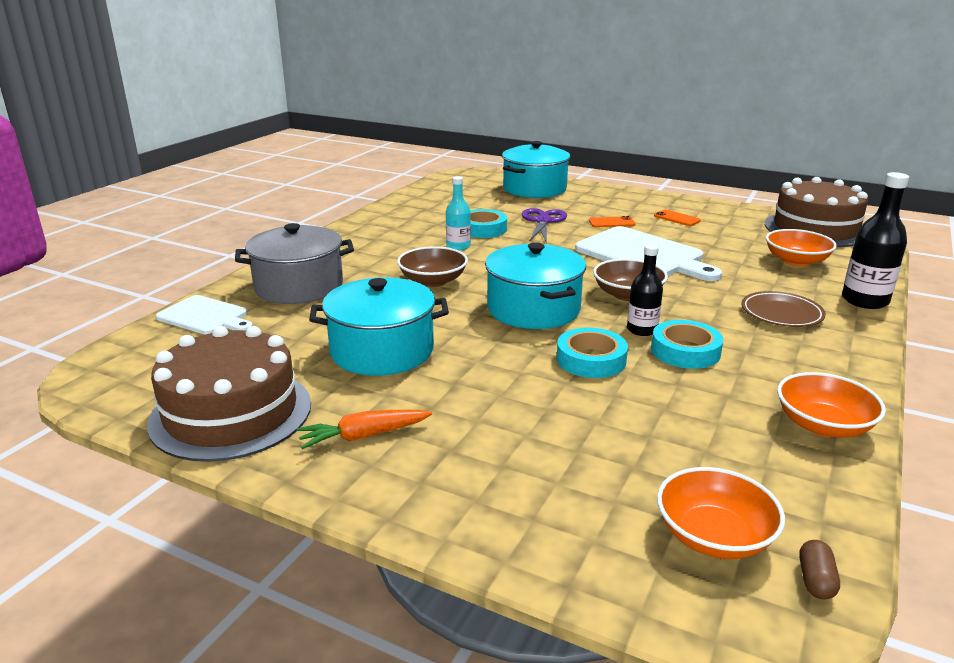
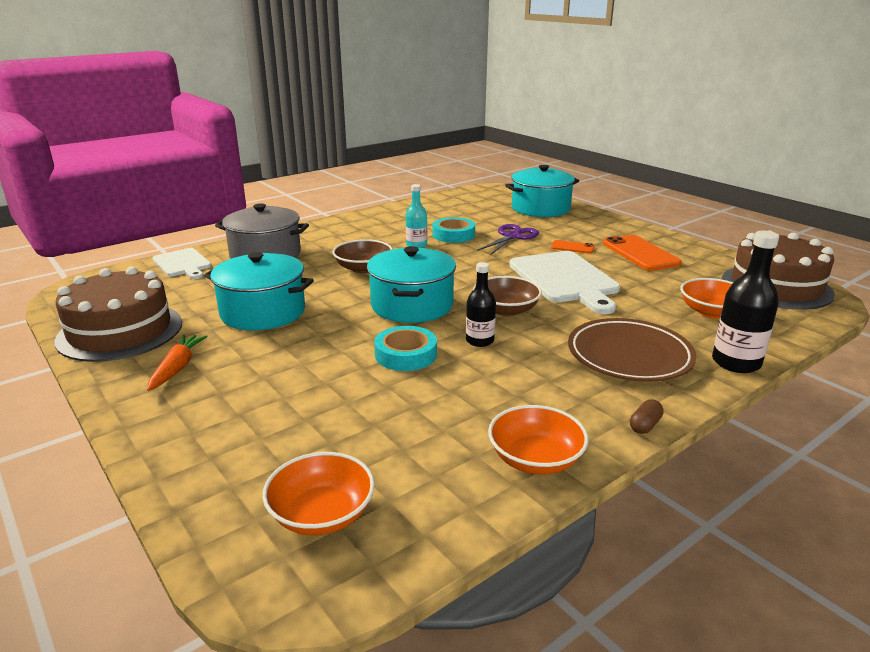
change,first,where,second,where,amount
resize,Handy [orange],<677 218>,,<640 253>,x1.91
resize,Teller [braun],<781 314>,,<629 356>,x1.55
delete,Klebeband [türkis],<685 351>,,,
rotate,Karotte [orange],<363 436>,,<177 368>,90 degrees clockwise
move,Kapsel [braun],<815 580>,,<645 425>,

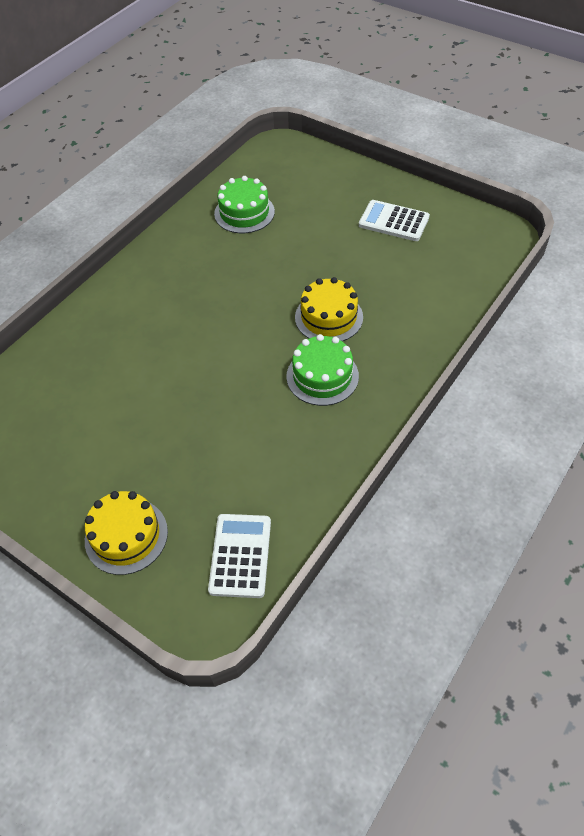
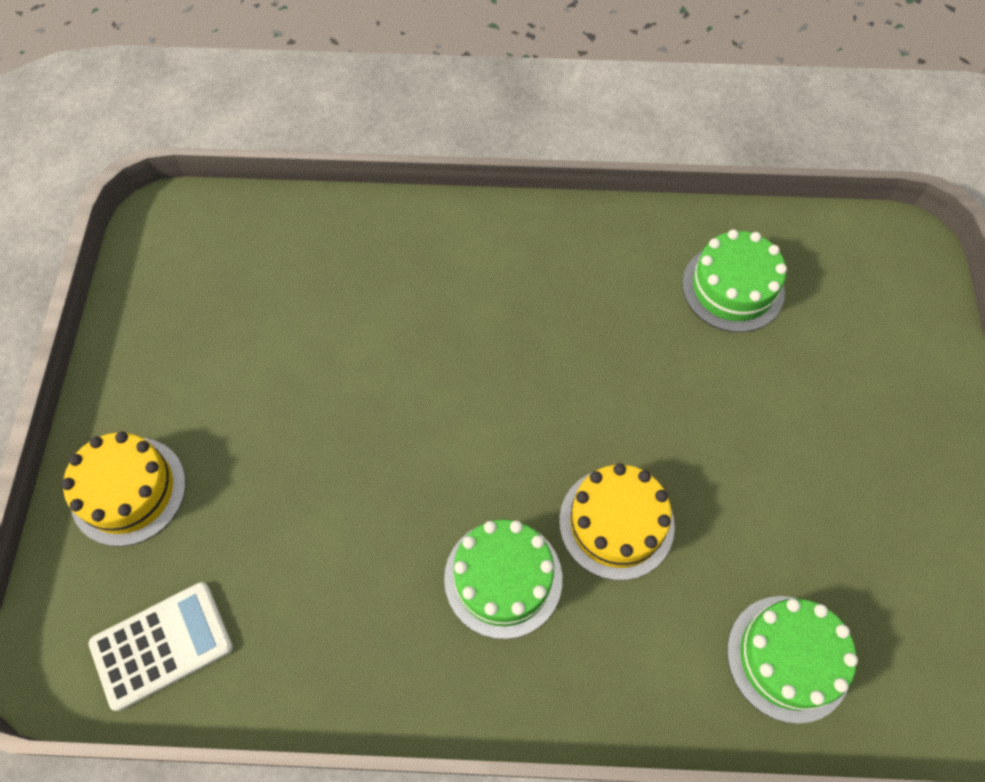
change,first,where,second,where,amount
delete,Taschenrechner [weiß],<393 221>,,,
insert,,,Kuchen [grün],<788 658>,

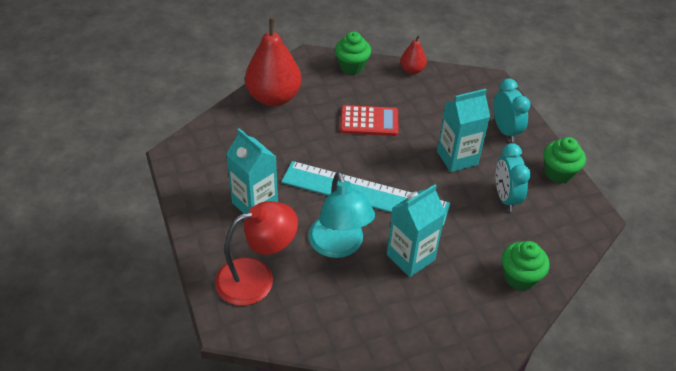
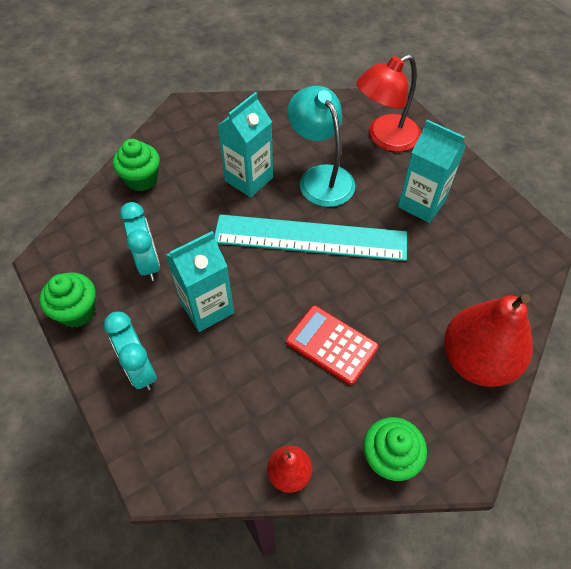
change,first,where,second,where,amount
rotate,Taschenrechner [rot],<369 121>,,<331 344>,45 degrees clockwise

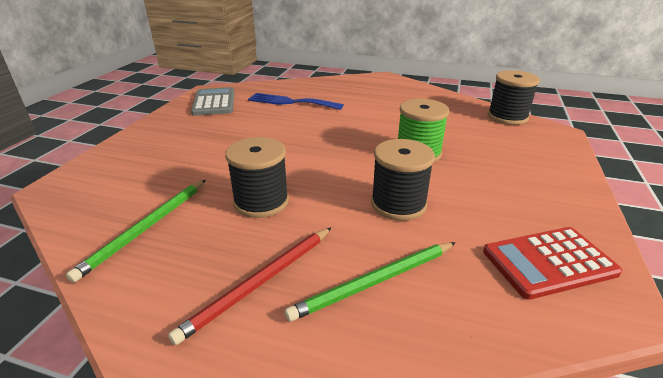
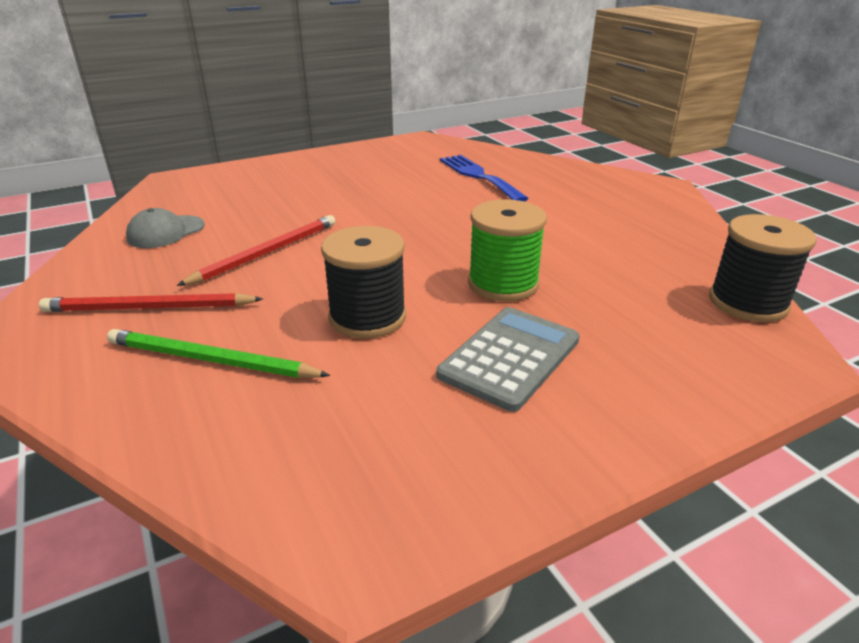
change,first,where,second,where,amount
move,Taschenrechner [grau],<214 102>,,<510 357>,
replace,Garnrolle [schwarz],<261 201>,Bleistift [rot],<266 253>,
replace,Bleistift [grün],<146 228>,Kappe [grau],<166 232>,
delete,Taschenrechner [rot],<549 262>,,,

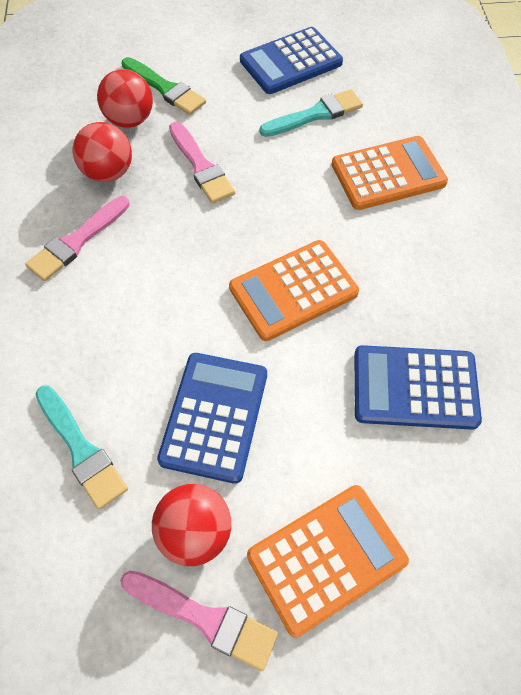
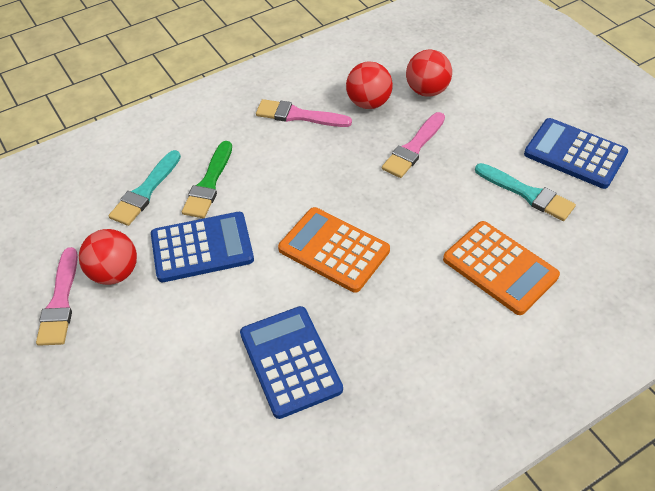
change,first,where,second,where,amount
move,Pinsel [grün],<164 88>,,<209 183>,
delete,Taschenrechner [orange],<326 558>,,,

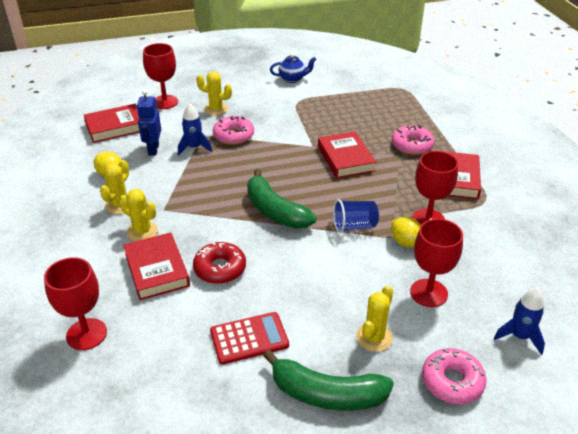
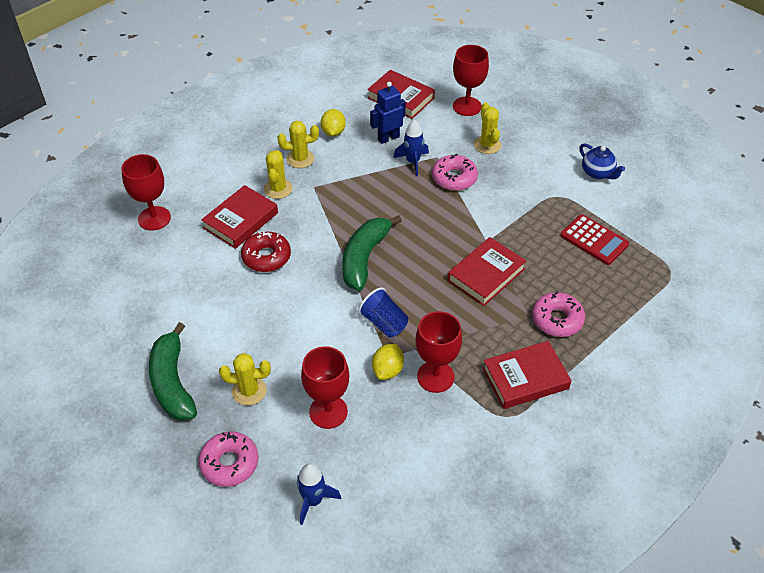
change,first,where,second,where,amount
move,Taschenrechner [rot],<249 338>,,<594 240>,

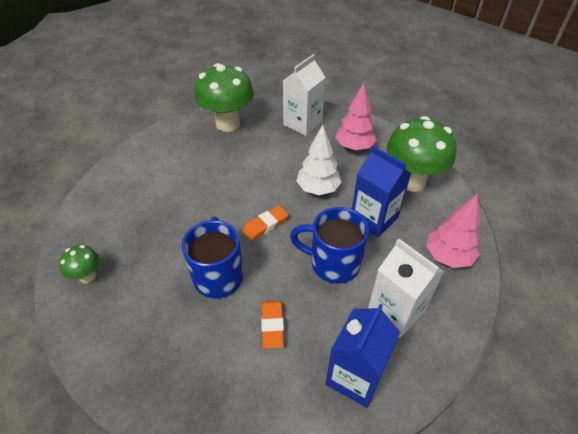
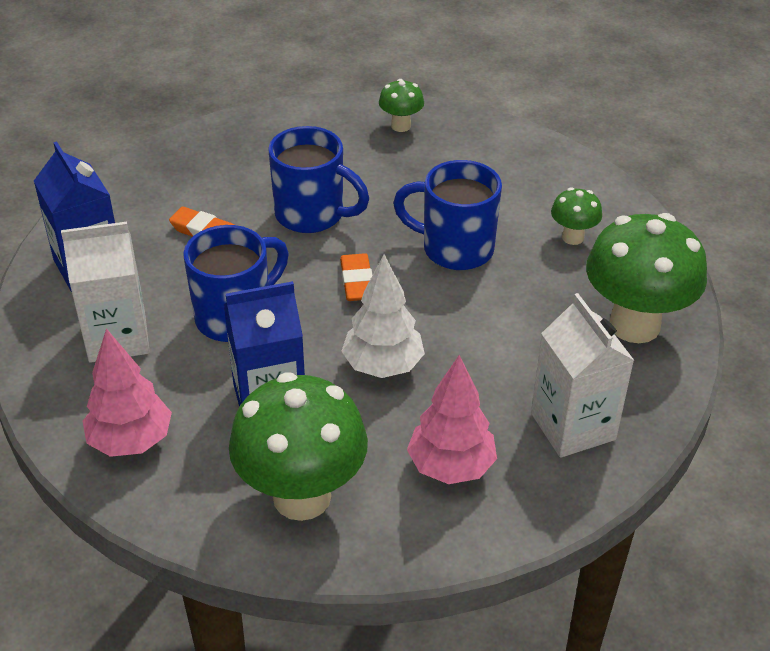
change,first,where,second,where,amount
insert,,,Tasse [blau],<454 249>,
insert,,,Pilz [grün],<572 237>,

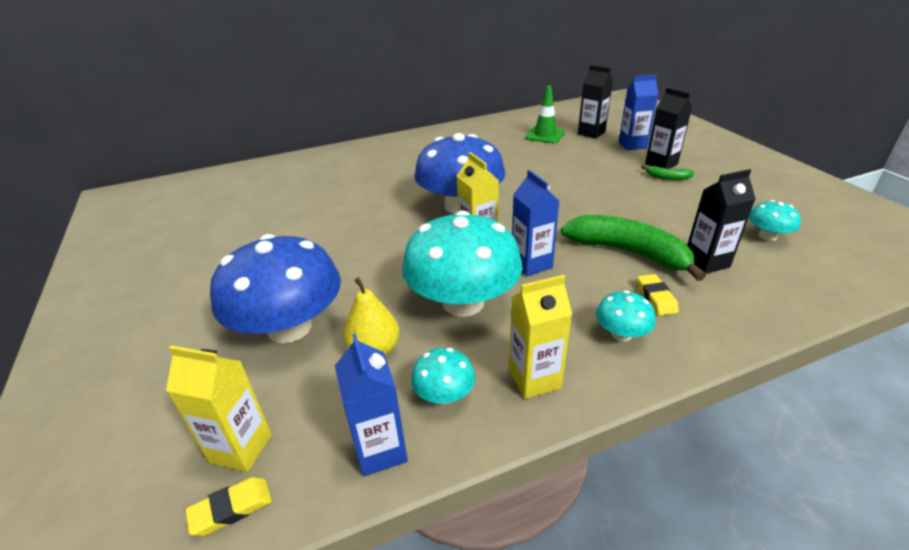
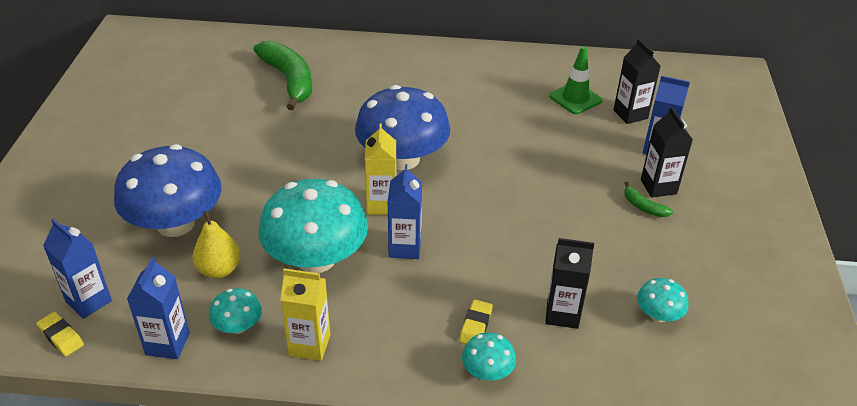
change,first,where,second,where,amount
move,Banane [grün],<628 252>,,<289 80>,
move,Pilz [türkis],<621 334>,,<487 371>,
recolor,Getränkekarton [gelb],<241 448>,Getränkekarton [blau],<88 301>,
rotate,Radiergummi [gelb],<231 509>,,<61 336>,45 degrees clockwise

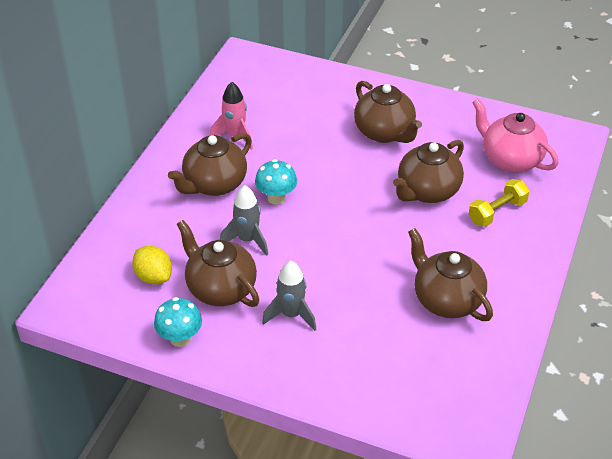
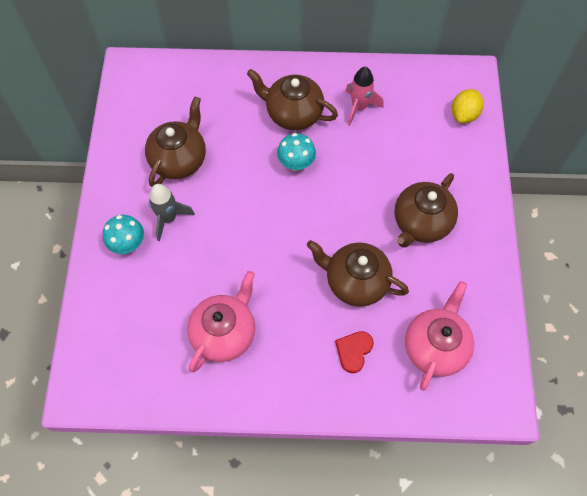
change,first,where,second,where,amount
replace,Hantel [gelb],<497 212>,Herz [rot],<354 351>,
delete,Rakete [grau],<247 240>,,,
recolor,Teekanne [braun],<446 300>,Teekanne [rosa],<225 333>,
move,Zitrone [gelb],<154 277>,,<464 114>,
move,Pilz [türkis],<180 338>,,<128 244>,

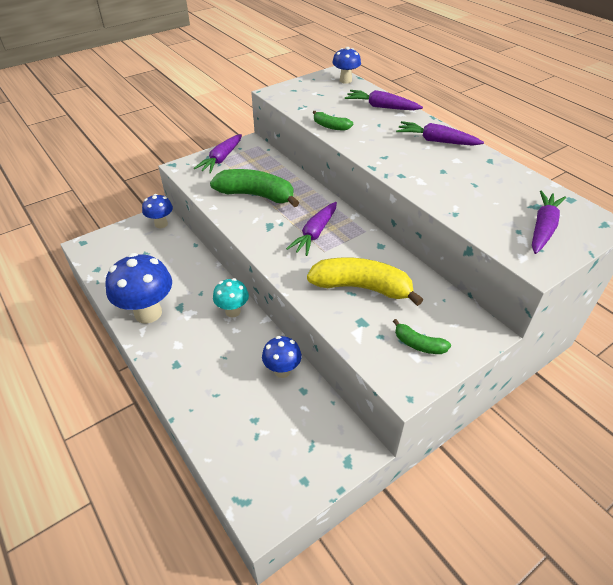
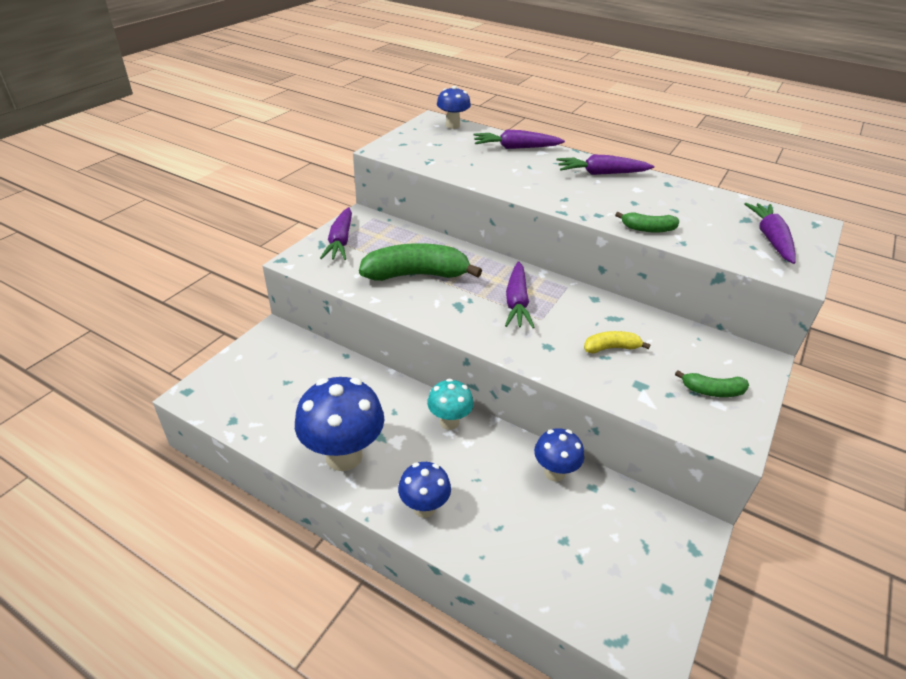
change,first,where,second,where,amount
move,Banane [grün],<330 126>,,<648 229>,
move,Pilz [blau],<161 224>,,<424 508>,
resize,Banane [gelb],<361 287>,,<611 348>,x0.50

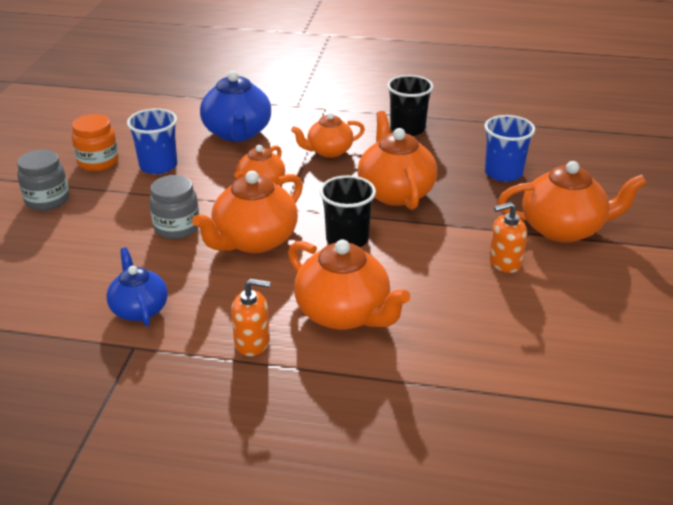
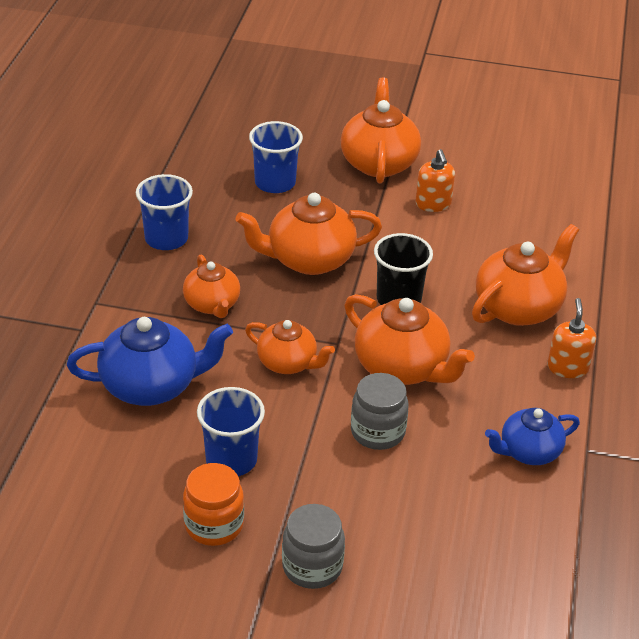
change,first,where,second,where,amount
recolor,Becher [schwarz],<407 129>,Becher [blau],<166 238>,

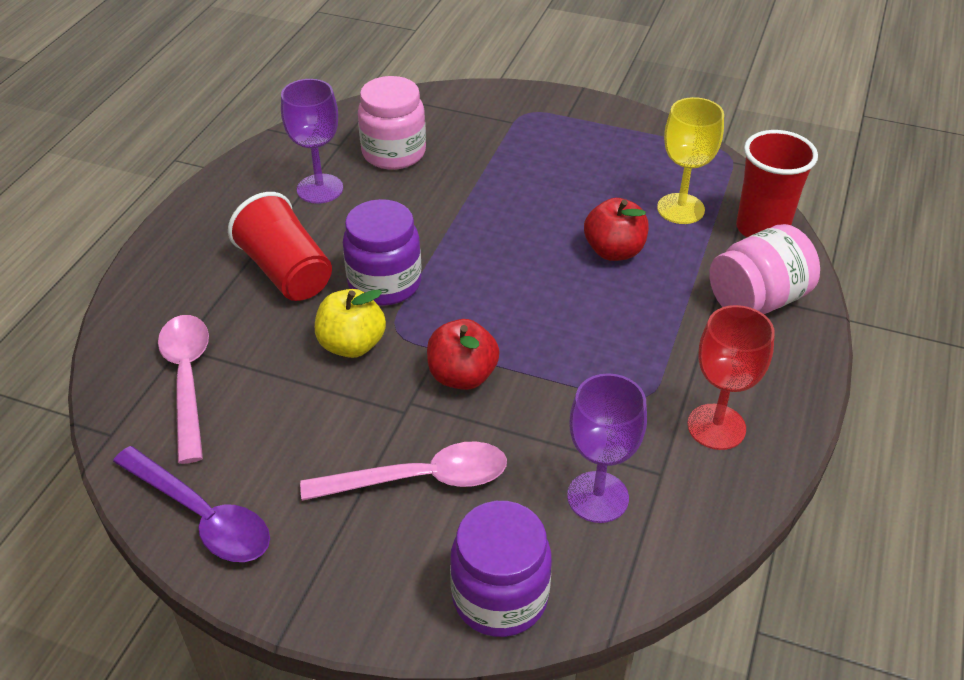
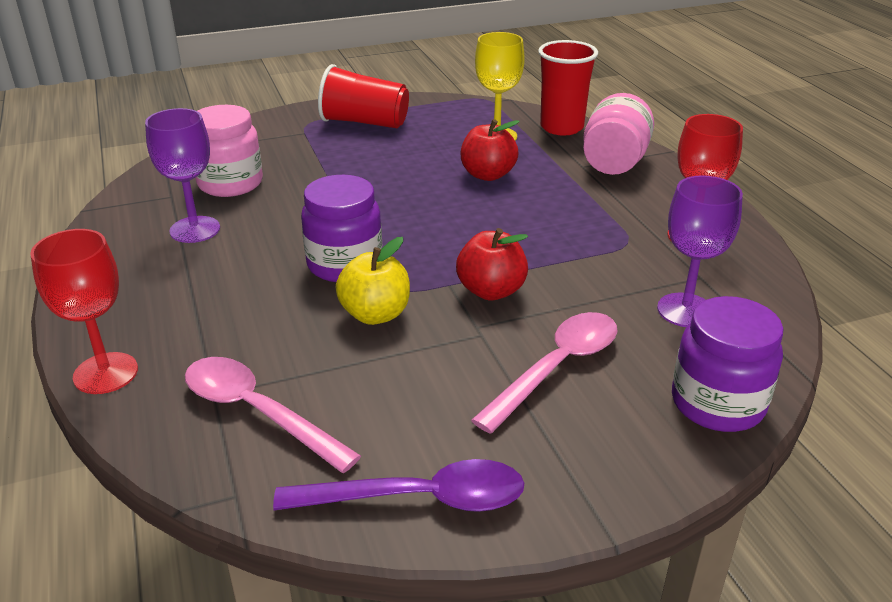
change,first,where,second,where,amount
move,Becher [rot],<286 272>,,<364 122>,
insert,,,Kelch [rot],<105 373>,

